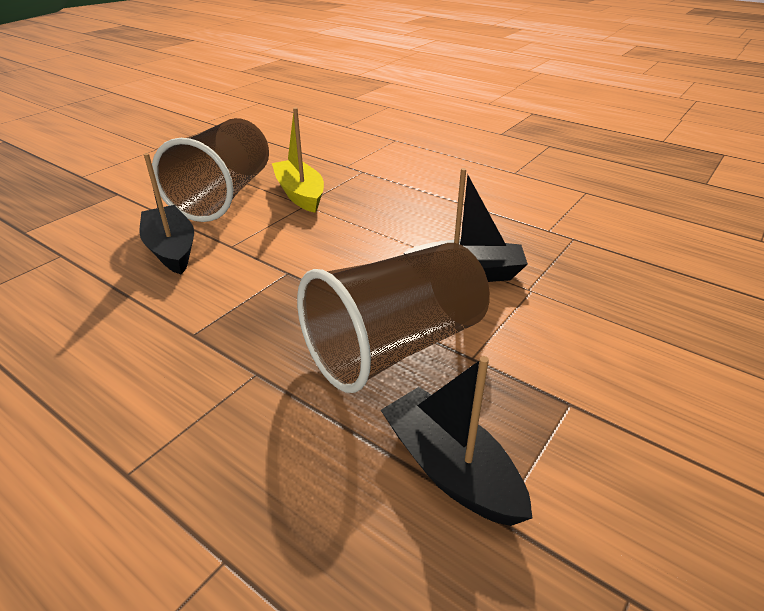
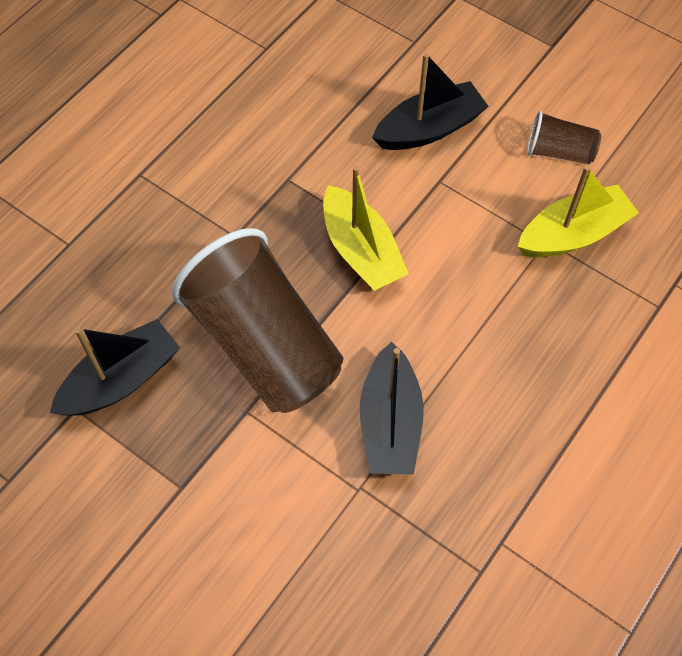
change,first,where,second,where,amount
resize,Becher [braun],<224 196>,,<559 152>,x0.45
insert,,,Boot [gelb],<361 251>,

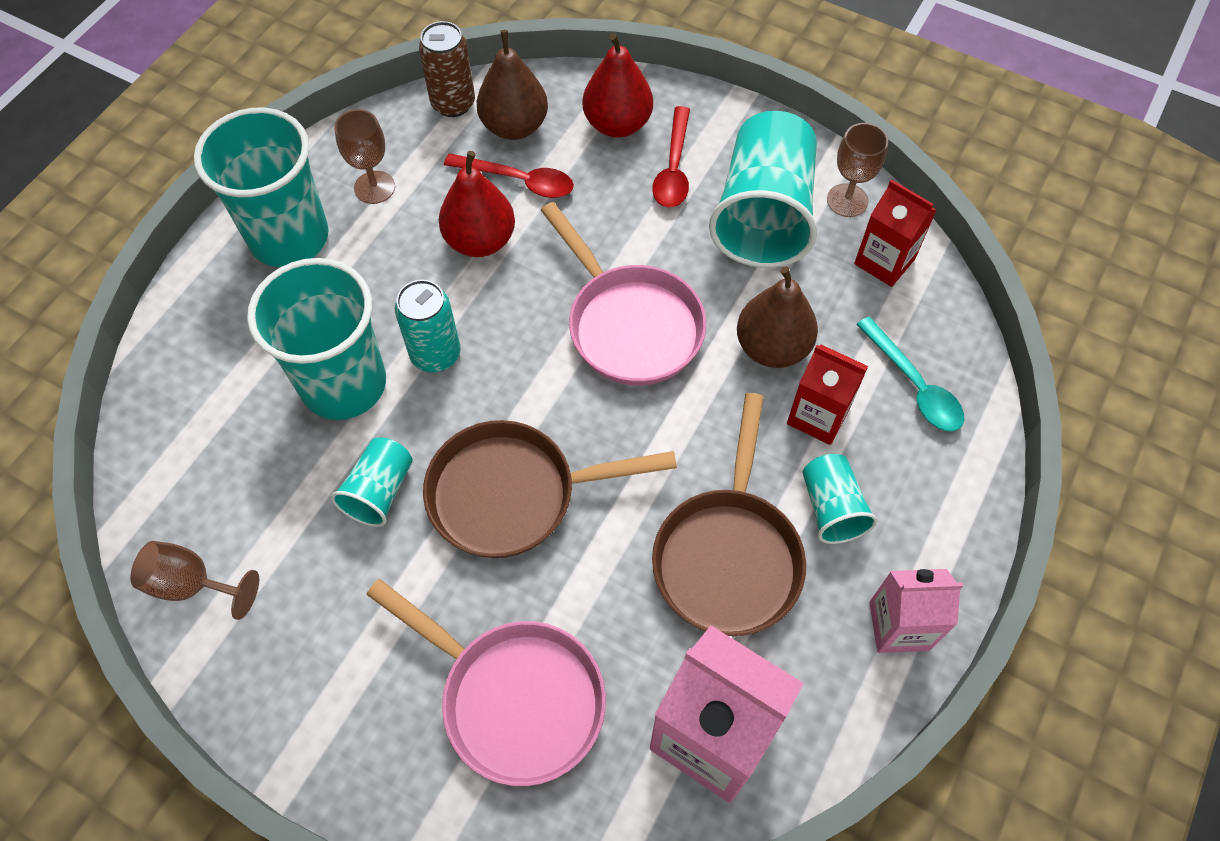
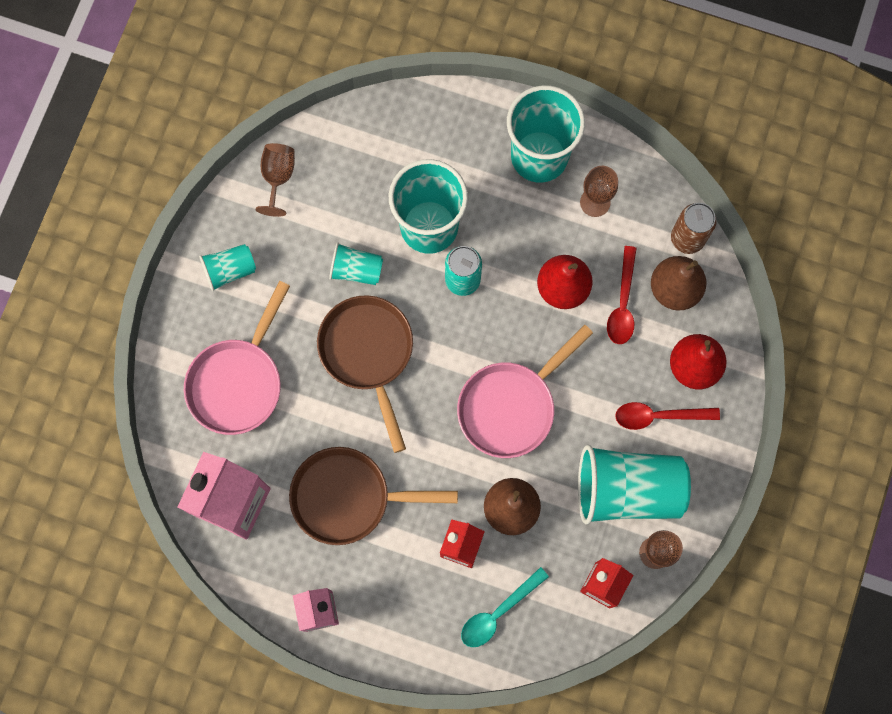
change,first,where,second,where,amount
move,Becher [türkis],<831 508>,,<230 270>,

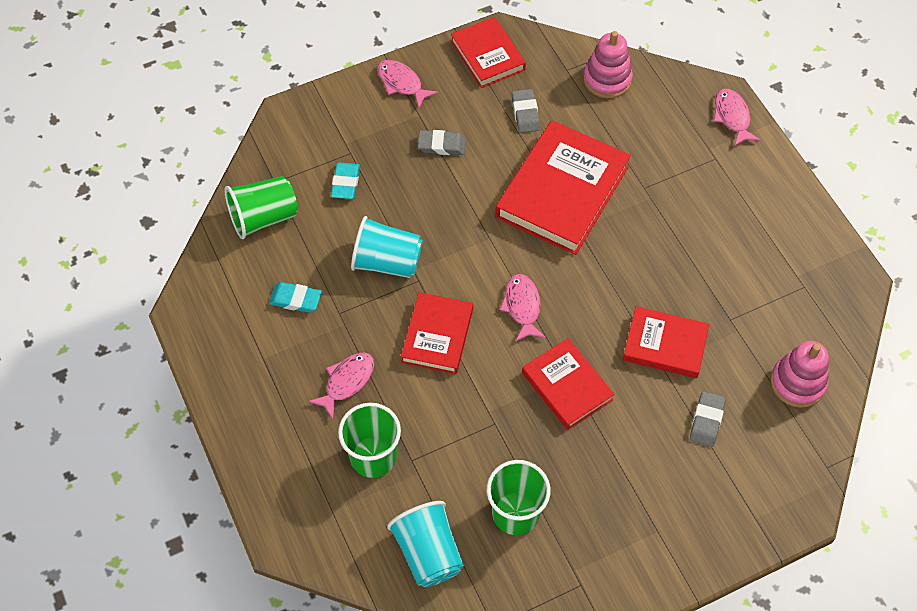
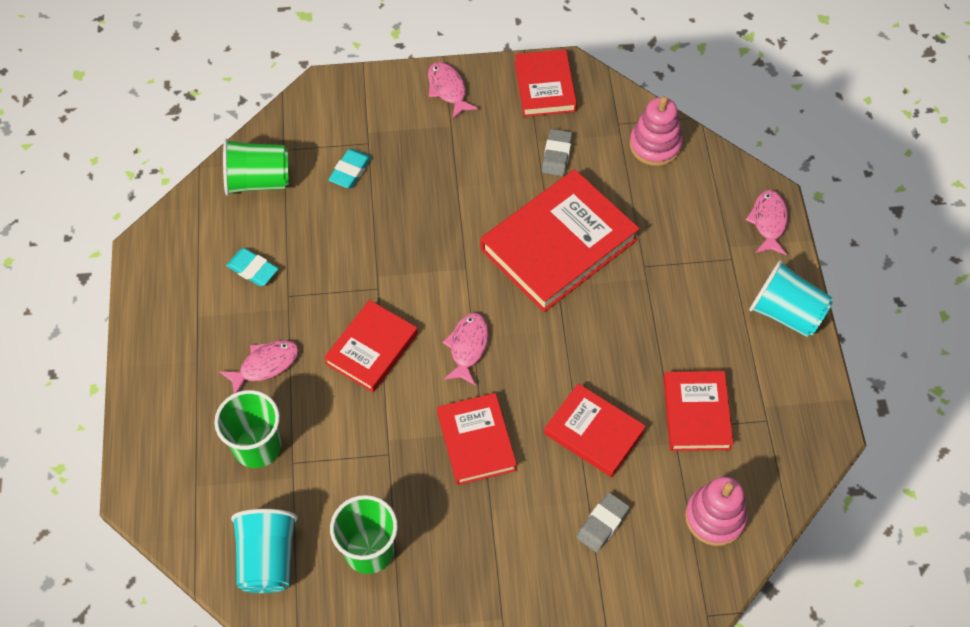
change,first,where,second,where,amount
delete,Radiergummi [grau],<441 145>,,,
move,Becher [türkis],<387 262>,,<785 313>,
insert,,,Buch [rot],<696 413>,

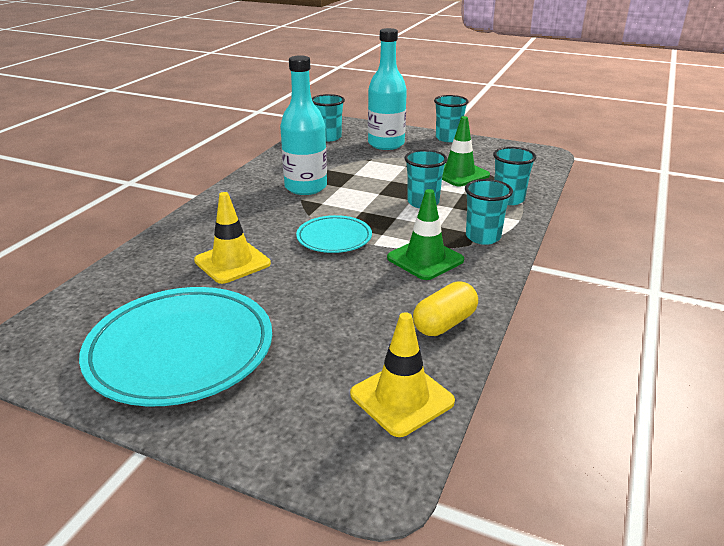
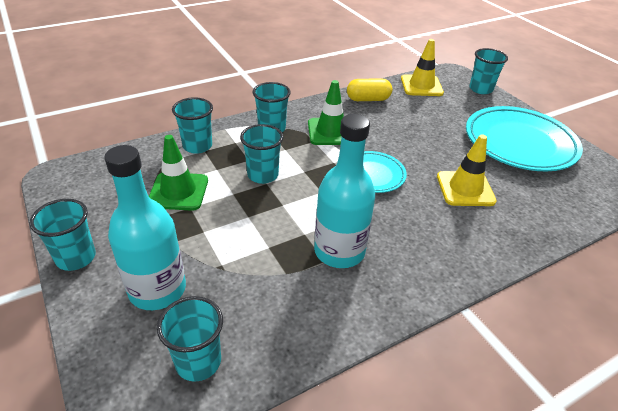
change,first,where,second,where,amount
insert,,,Becher [türkis],<480 89>,

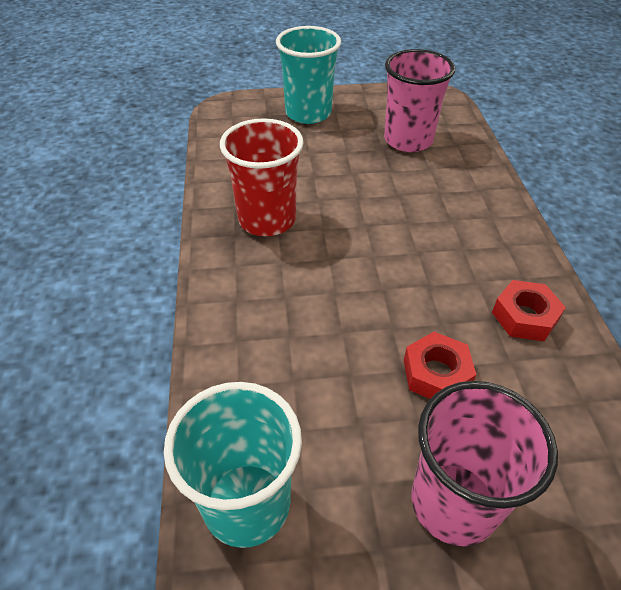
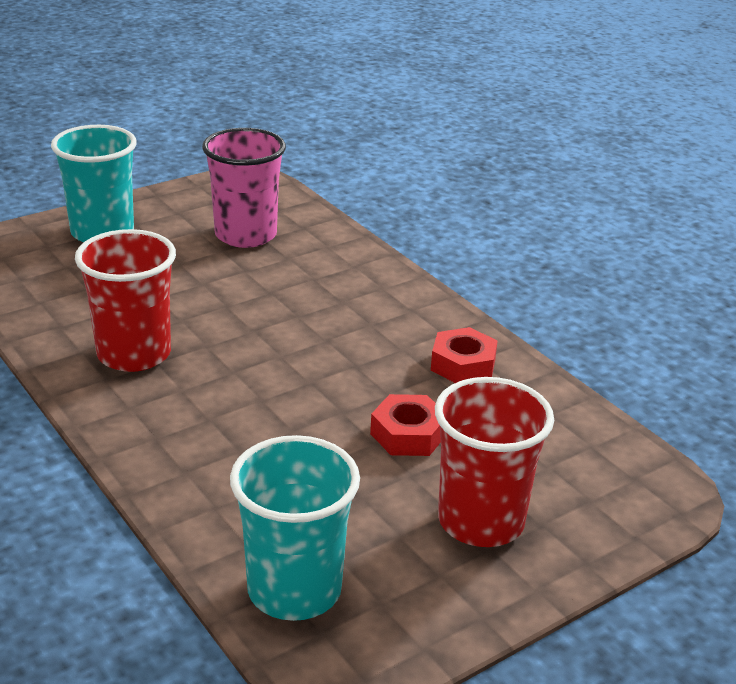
change,first,where,second,where,amount
recolor,Becher [rosa],<454 502>,Becher [rot],<481 521>,

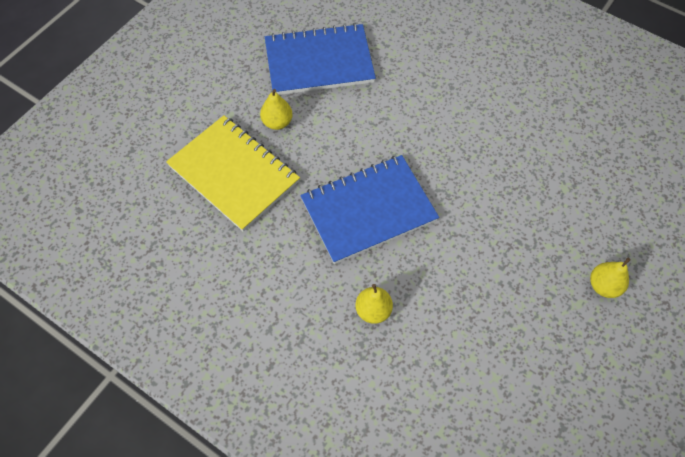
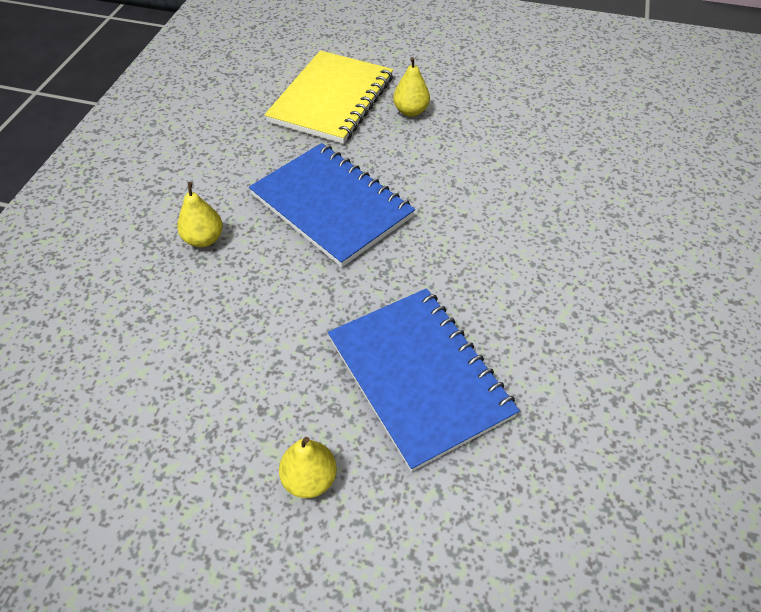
change,first,where,second,where,amount
move,Notizbuch [blau],<319 62>,,<419 377>,

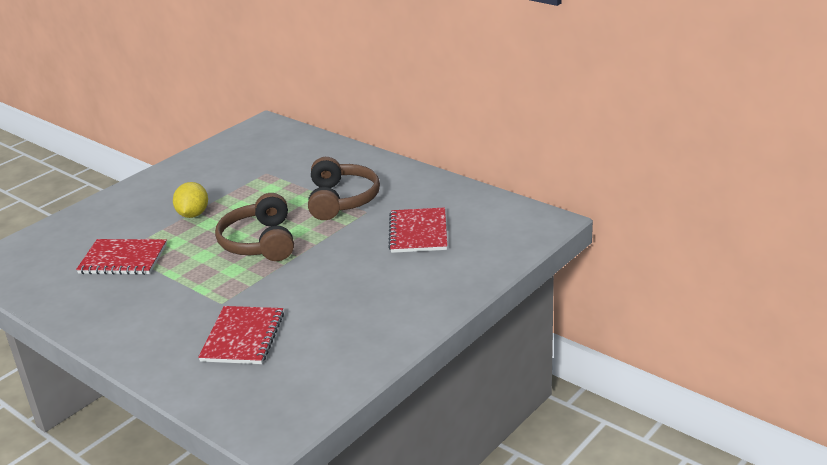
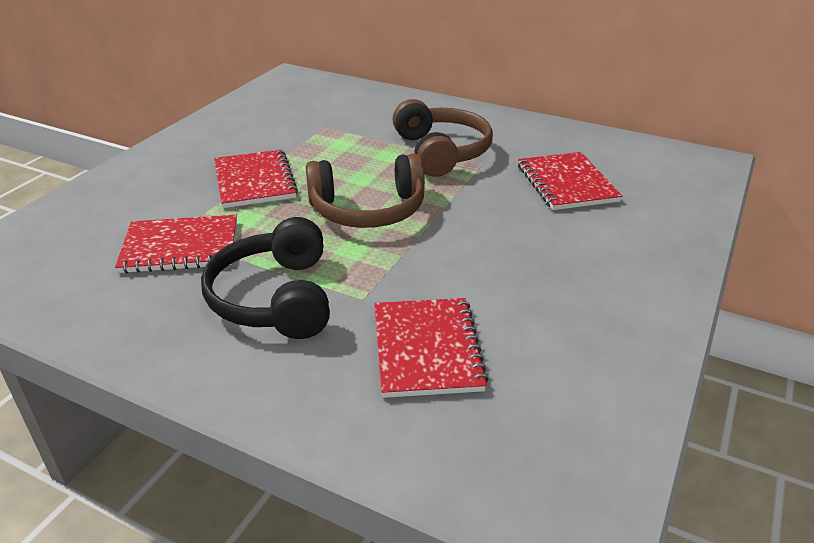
change,first,where,second,where,amount
replace,Zitrone [gelb],<193 214>,Notizbuch [rot],<254 181>,
rotate,Kopfhörer [braun],<260 242>,,<368 210>,75 degrees counterclockwise
insert,,,Kopfhörer [schwarz],<275 298>,

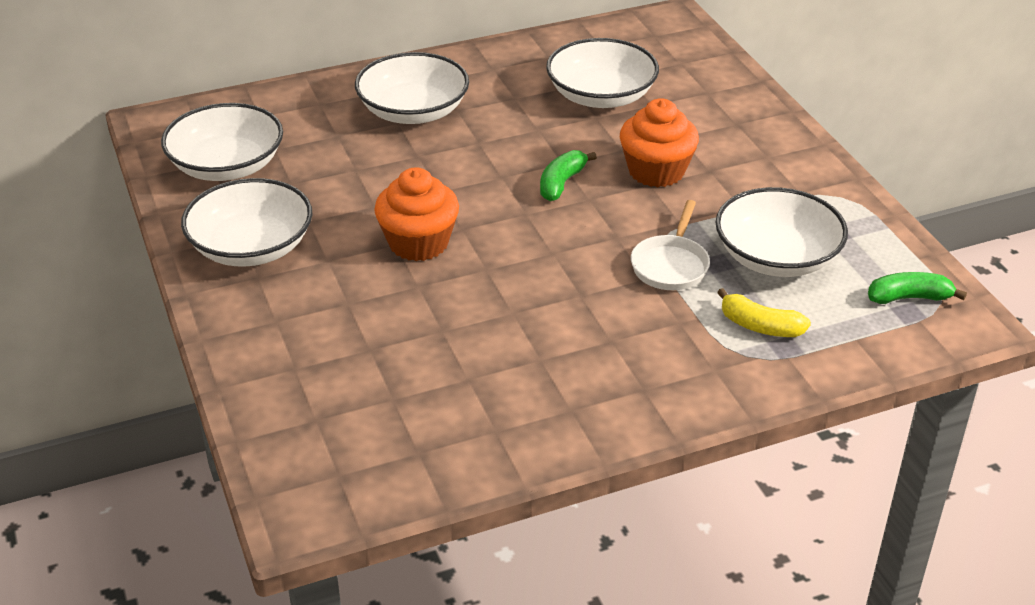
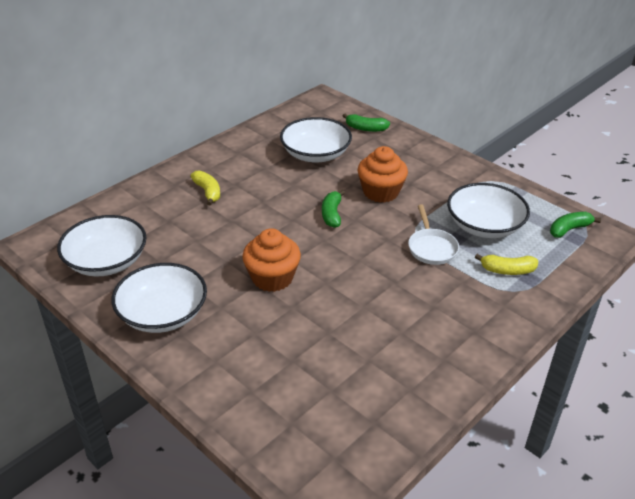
change,first,where,second,where,amount
replace,Schüssel [weiß],<413 111>,Banane [gelb],<208 192>,
insert,,,Banane [grün],<366 128>,

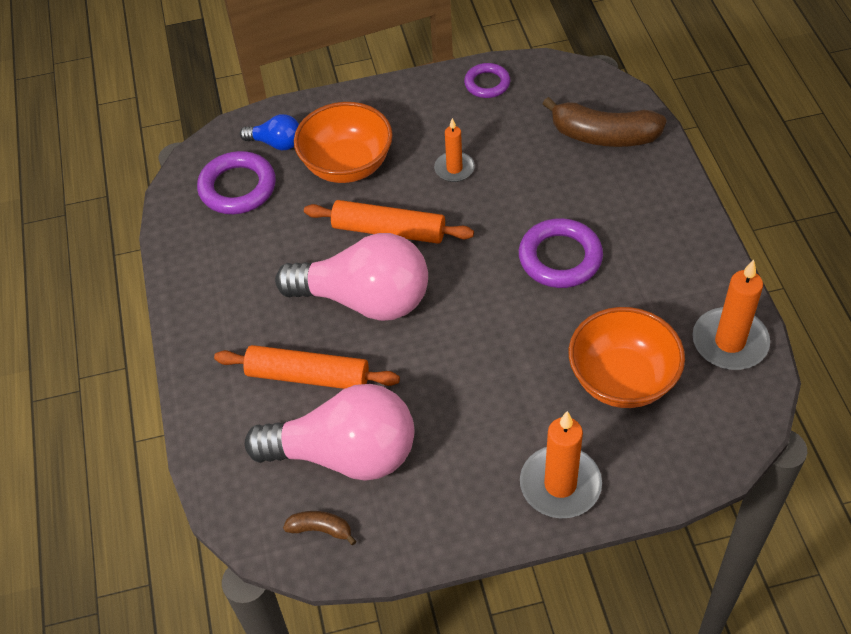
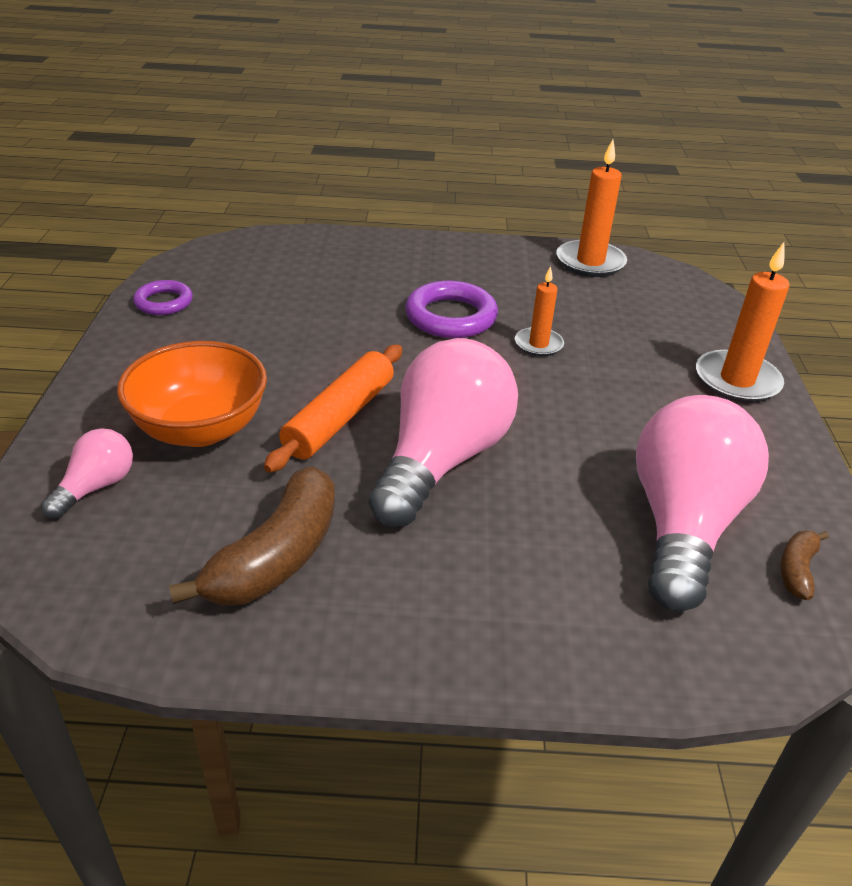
change,first,where,second,where,amount
move,Banane [braun],<604 136>,,<277 556>,
recolor,Glühbirne [blau],<276 143>,Glühbirne [rosa],<96 487>,
move,Kerze [orange],<454 169>,,<538 344>,
delete,Ring [lila],<237 187>,,,
delete,Schüssel [orange],<622 379>,,,
delete,Nudelholz [orange],<308 376>,,,

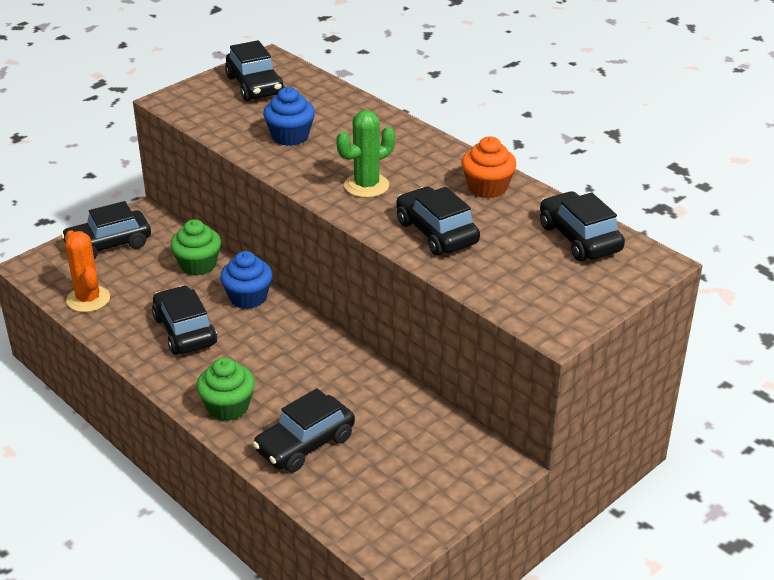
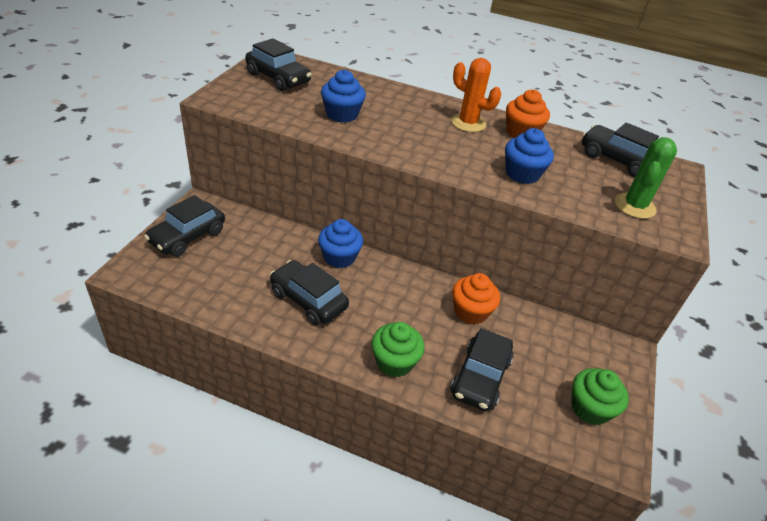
change,first,where,second,where,amount
move,Kaktus [grün],<366 185>,,<634 206>,
replace,Auto [schwarz],<436 232>,Muffin [blau],<522 174>,
move,Muffin [grün],<198 265>,,<590 408>,
move,Kaktus [orange],<88 299>,,<468 123>,
insert,,,Muffin [orange],<471 312>,

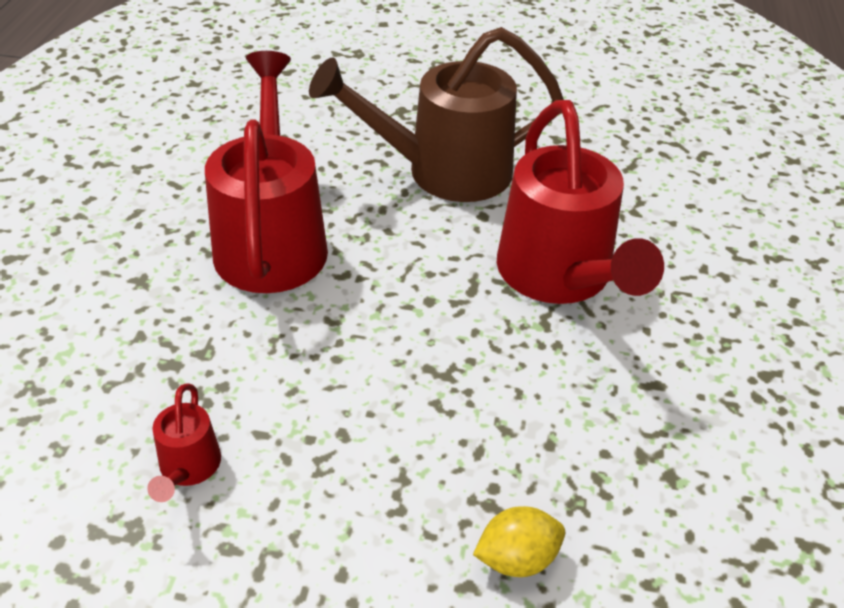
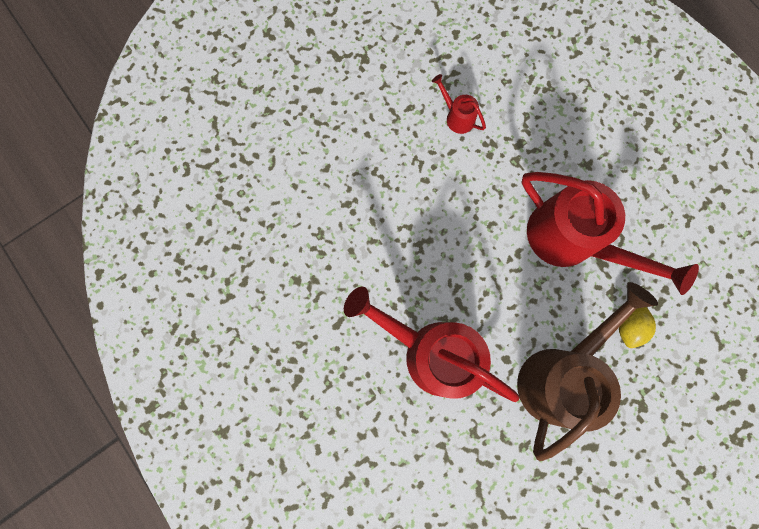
change,first,where,second,where,amount
move,Zitrone [gelb],<517 558>,,<628 327>,

